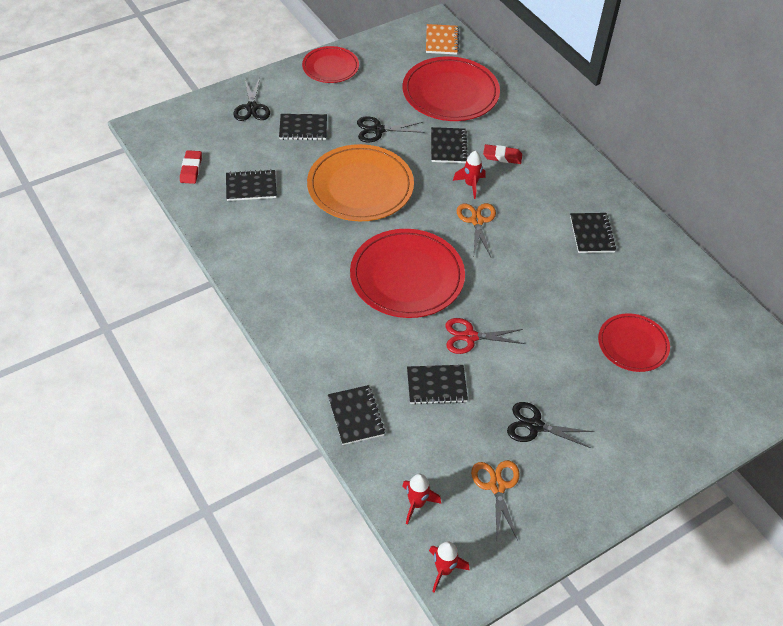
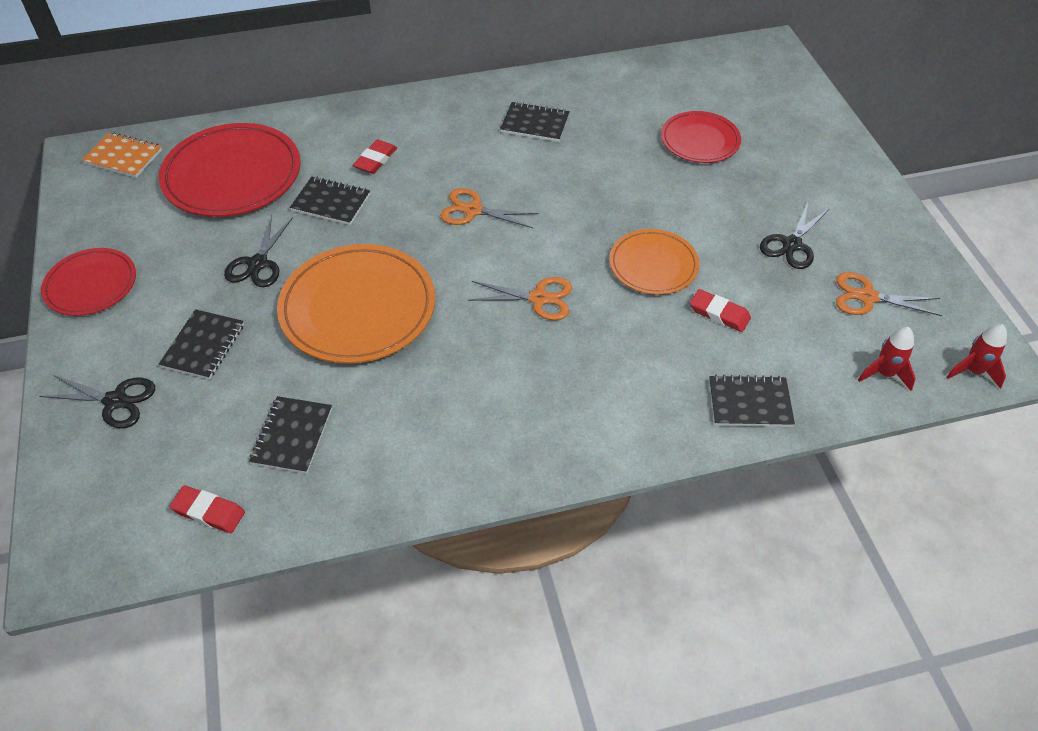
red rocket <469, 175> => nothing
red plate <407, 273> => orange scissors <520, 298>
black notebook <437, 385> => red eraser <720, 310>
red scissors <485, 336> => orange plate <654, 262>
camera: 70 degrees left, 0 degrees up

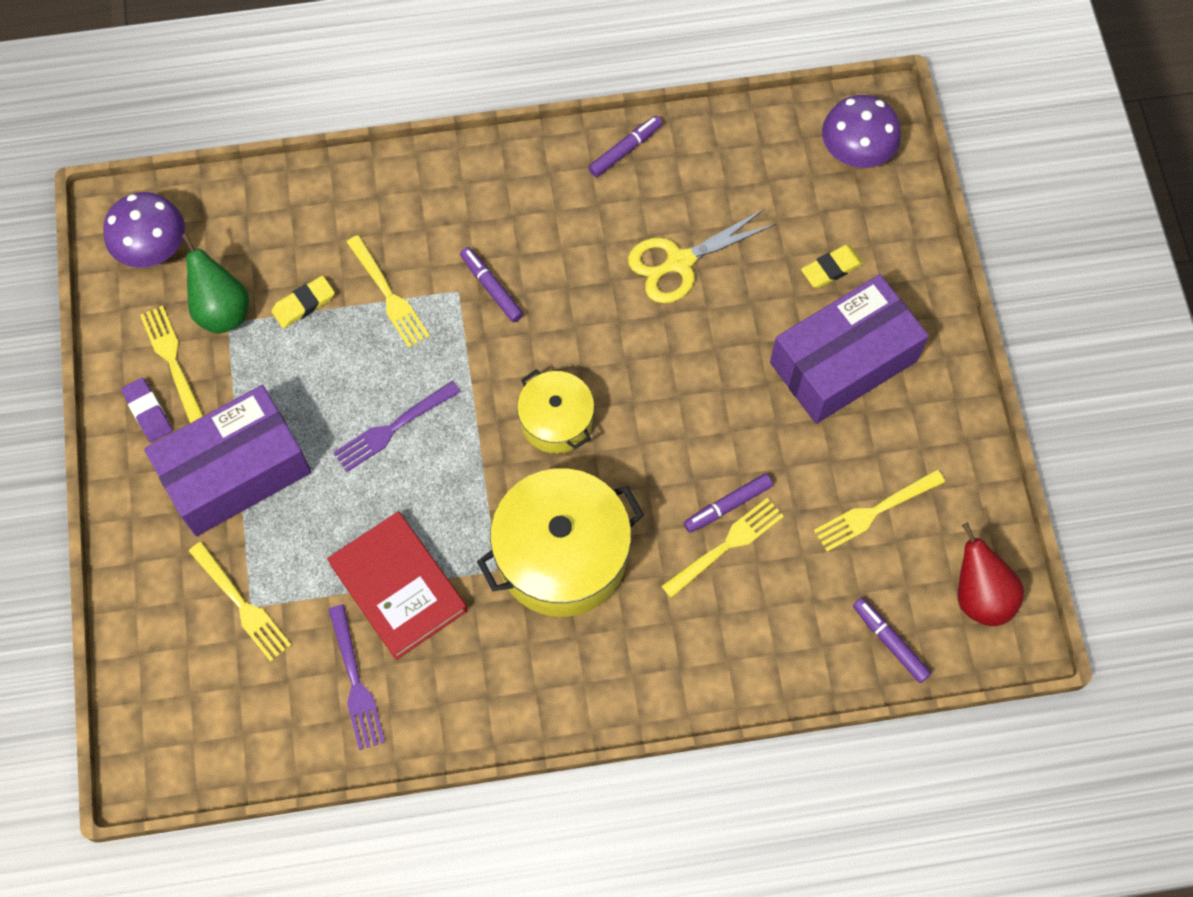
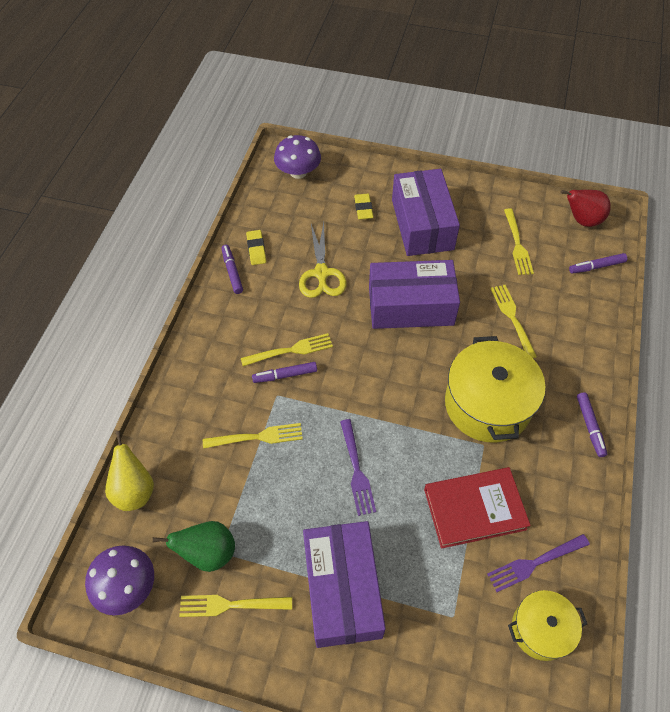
purple eraser <147, 410> => nothing
nothing => yellow pear <129, 471>
nothing => purple box <414, 294>
yellow fork <240, 601> => yellow fork <287, 349>, shifted
yellow eraser <303, 302> => yellow eraser <256, 247>, shifted
yellow pot <555, 411> => yellow pot <547, 625>, shifted
purple marker <728, 503> => purple marker <592, 424>, shifted
purple fork <356, 677> => purple fork <538, 563>, 150 degrees clockwise
camera: 65 degrees left, 10 degrees down

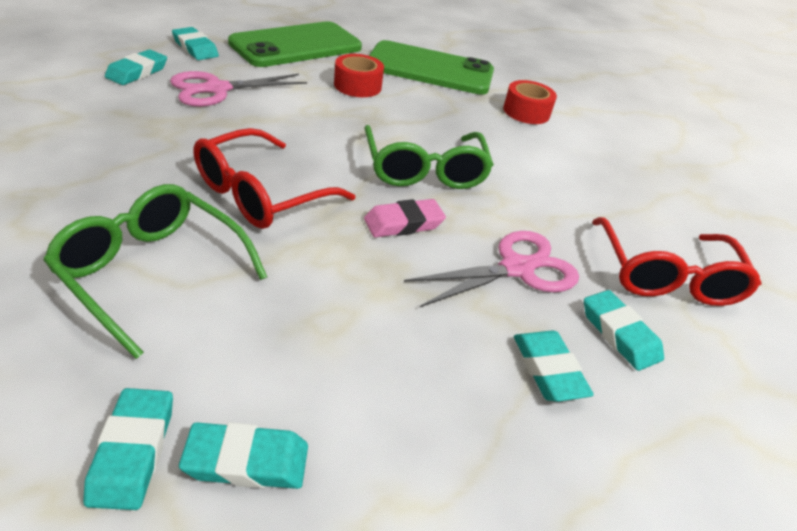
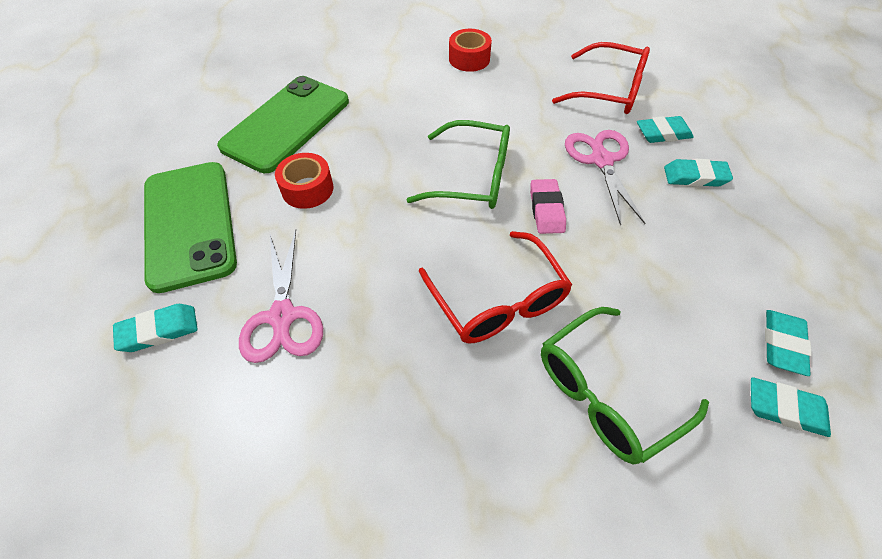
turquoise eraser <136, 67> => nothing
red tape <530, 102> => red tape <470, 50>, shifted
camera: 65 degrees left, 15 degrees up

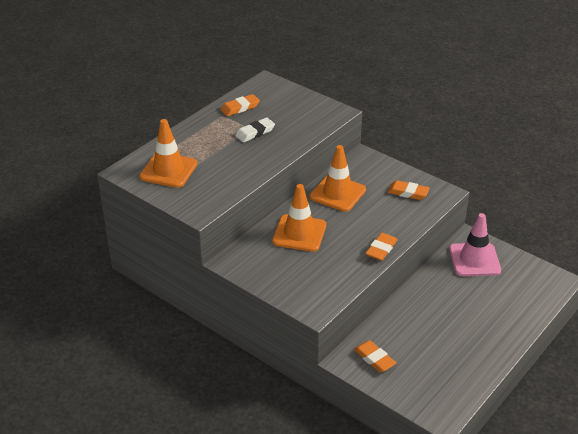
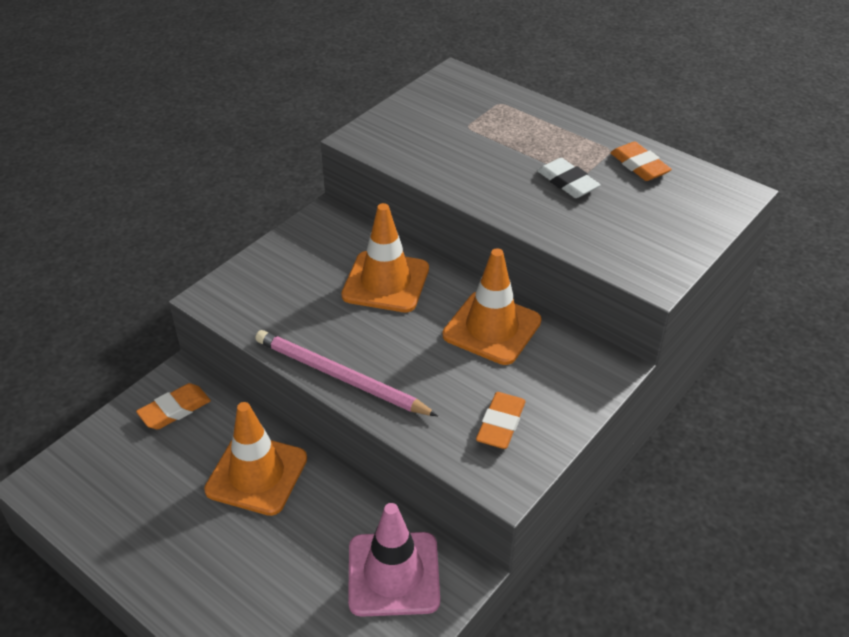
orange traffic cone <168, 153> => orange traffic cone <255, 459>, shifted
orange eraser <381, 247> => pink pencil <346, 373>
camera: 90 degrees right, 5 degrees up

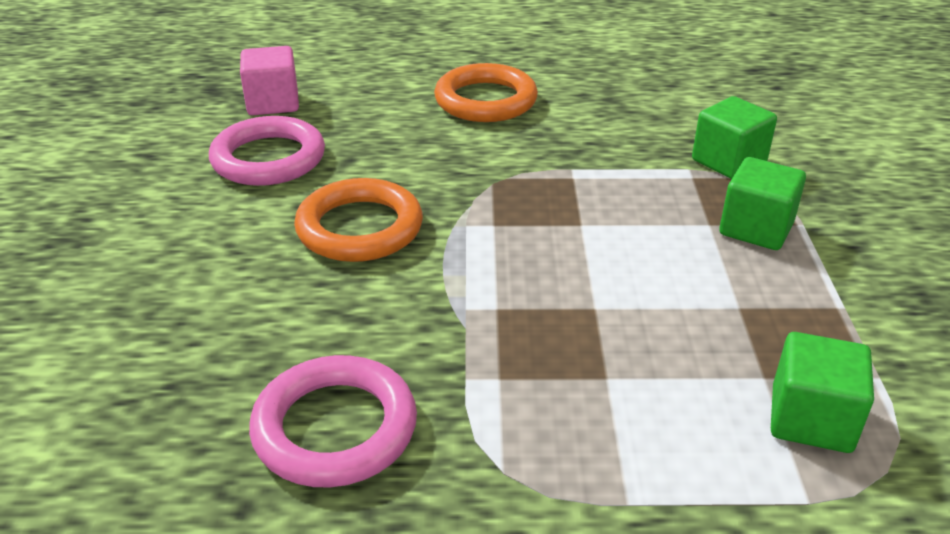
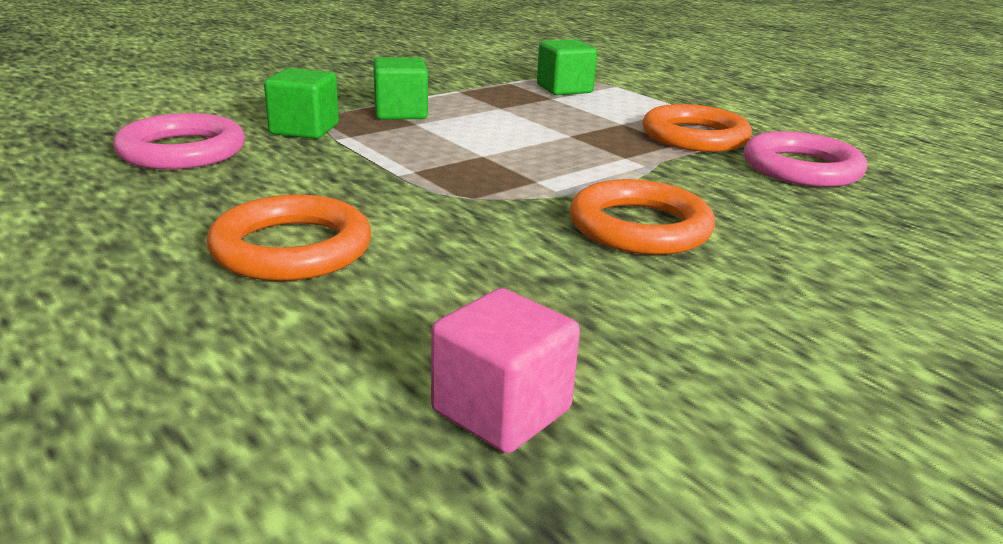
nothing => orange ring <697, 128>
pink ring <267, 151> => pink ring <179, 141>, shifted
camera: 130 degrees left, 10 degrees down

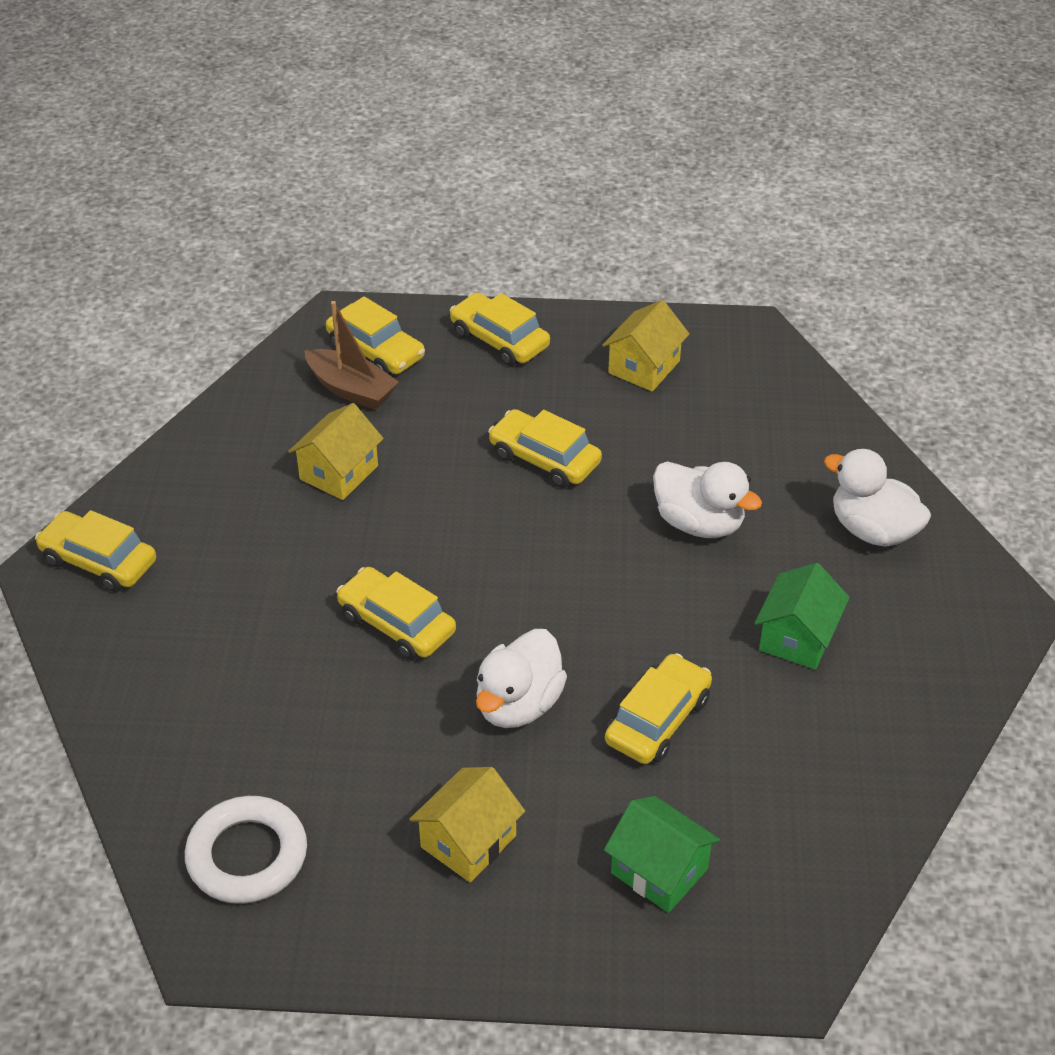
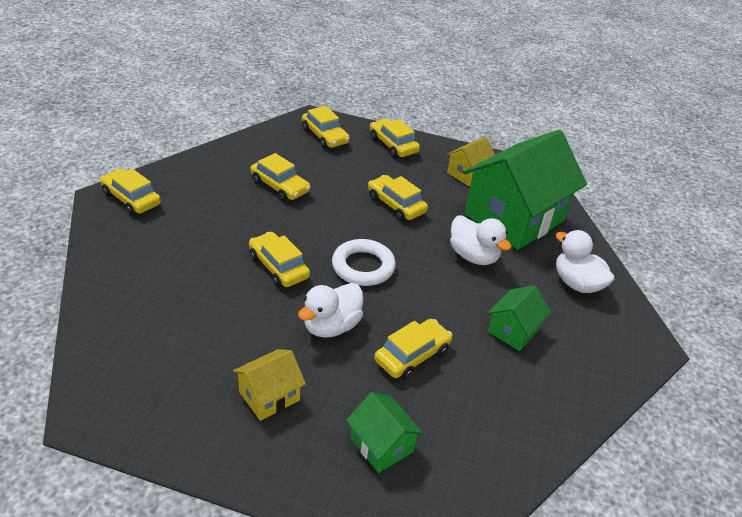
brown boat <352, 355> => nothing
nothing => green house <525, 189>
white ring <246, 850> => white ring <364, 262>, shifted
yellow house <336, 451> => yellow car <280, 177>
camera: 10 degrees right, 5 degrees down

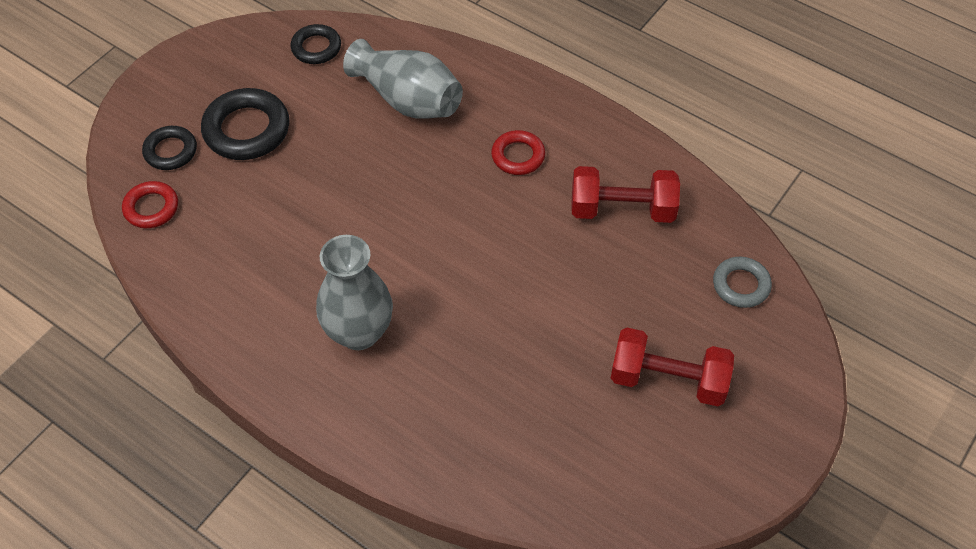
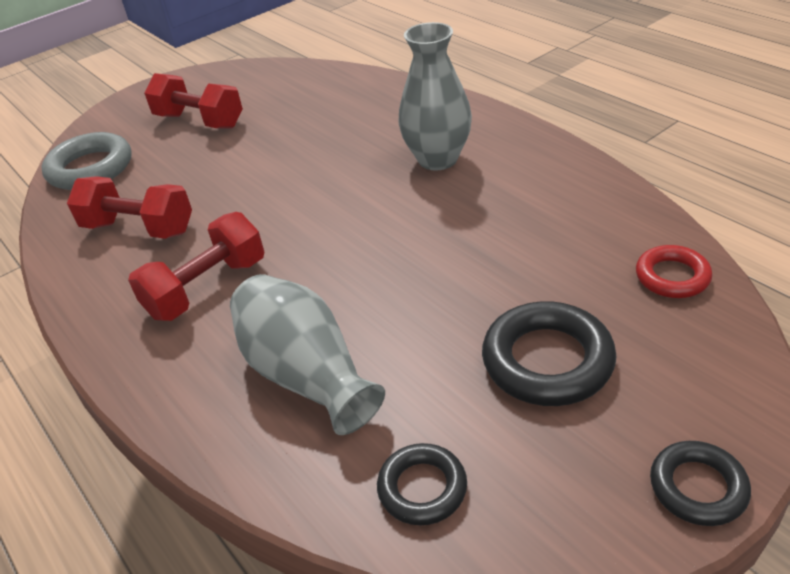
black ring <169, 148> => black ring <700, 483>, shifted
red ring <518, 152> => red dumbbell <196, 266>
grey ring <742, 282> => grey ring <86, 161>, x1.65
camera: 160 degrees left, 15 degrees down

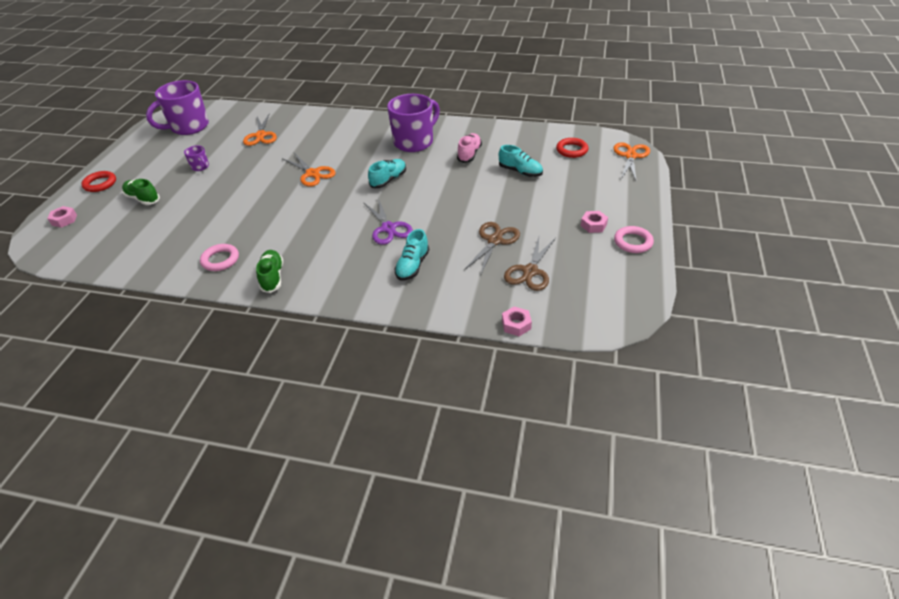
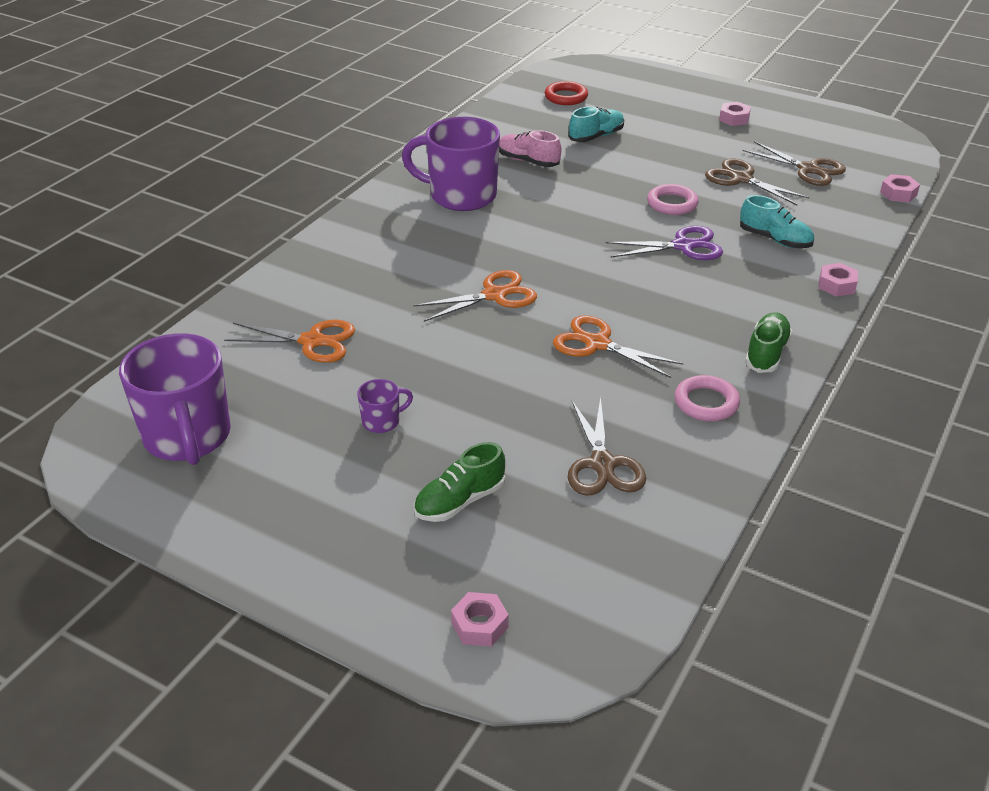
red ring <98, 181> => nothing
turquoise shoe <387, 173> => nothing
nothing => brown scissors <607, 446>
nothing => pink nut <838, 280>
orange scissors <631, 161> => orange scissors <618, 346>, shifted
pink ring <634, 239> => pink ring <673, 199>, shifted
green shoe <269, 271> => green shoe <768, 342>, 105 degrees clockwise
purple mug <413, 123> => purple mug <451, 164>, 45 degrees counterclockwise
camera: 75 degrees left, 5 degrees down

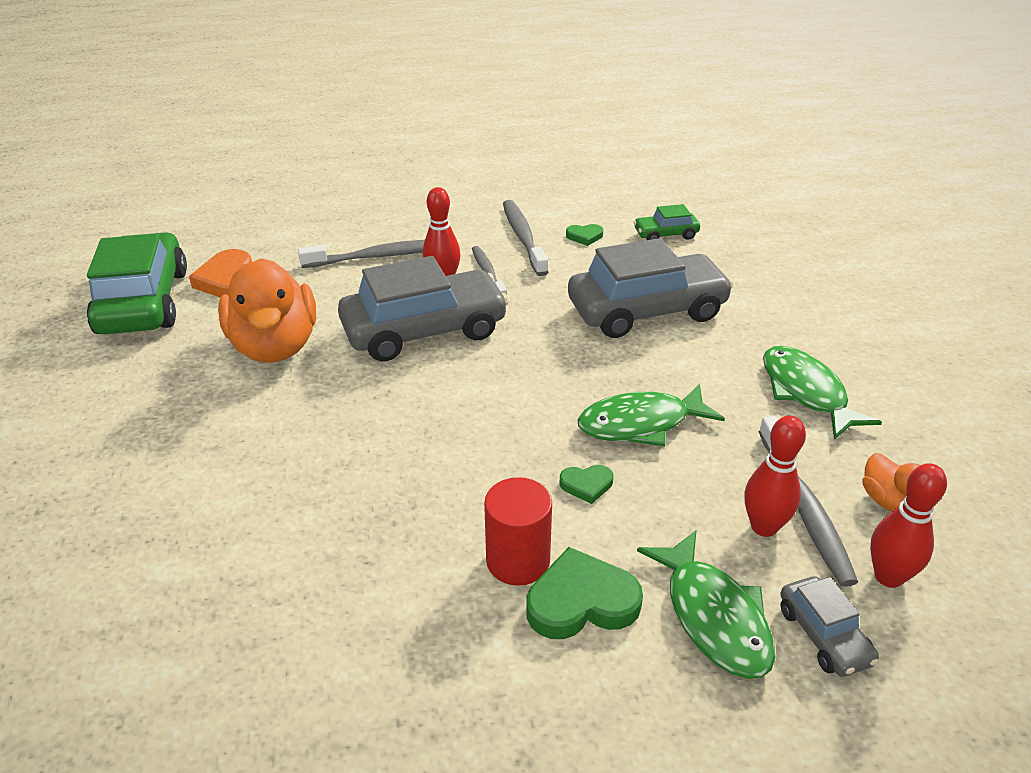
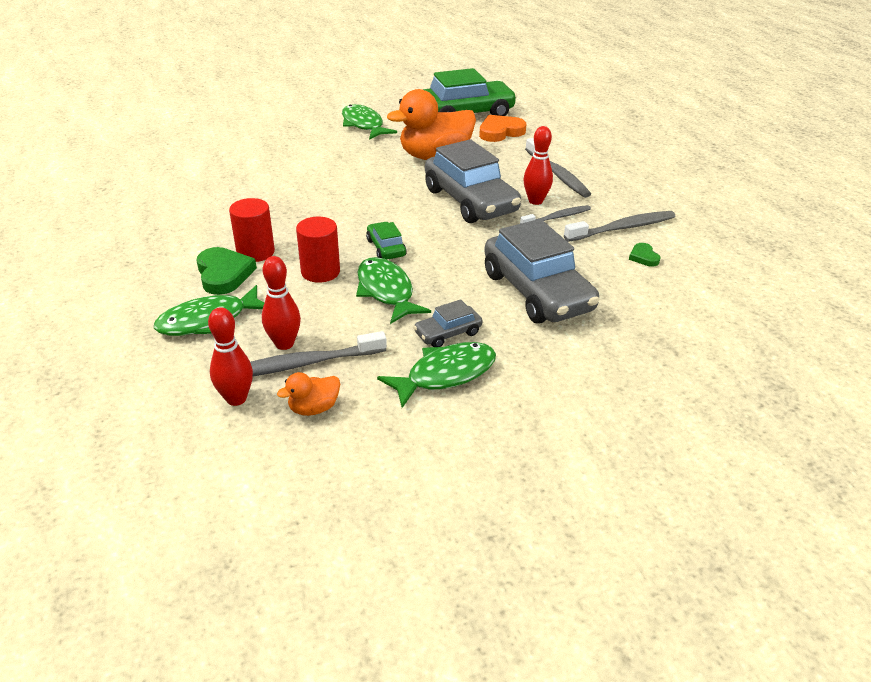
nothing => green fish <369, 122>
green car <667, 222> => green car <386, 241>, shifted
grey car <829, 626> => grey car <448, 323>, shifted
green heart <586, 484> => red cylinder <318, 250>
camera: 80 degrees right, 0 degrees up

